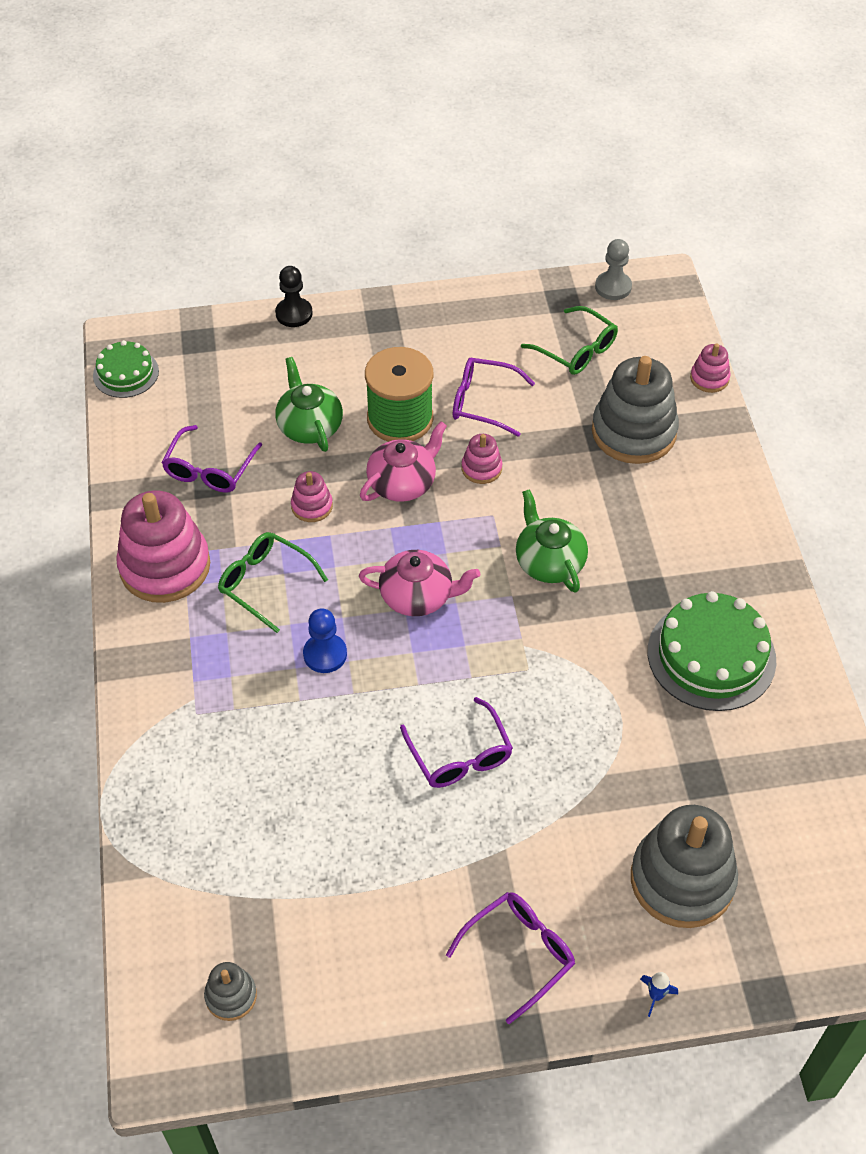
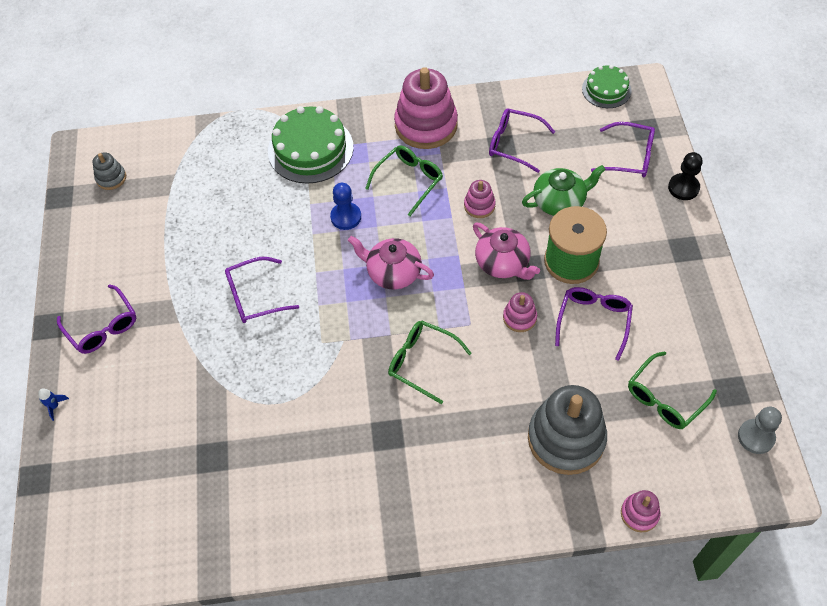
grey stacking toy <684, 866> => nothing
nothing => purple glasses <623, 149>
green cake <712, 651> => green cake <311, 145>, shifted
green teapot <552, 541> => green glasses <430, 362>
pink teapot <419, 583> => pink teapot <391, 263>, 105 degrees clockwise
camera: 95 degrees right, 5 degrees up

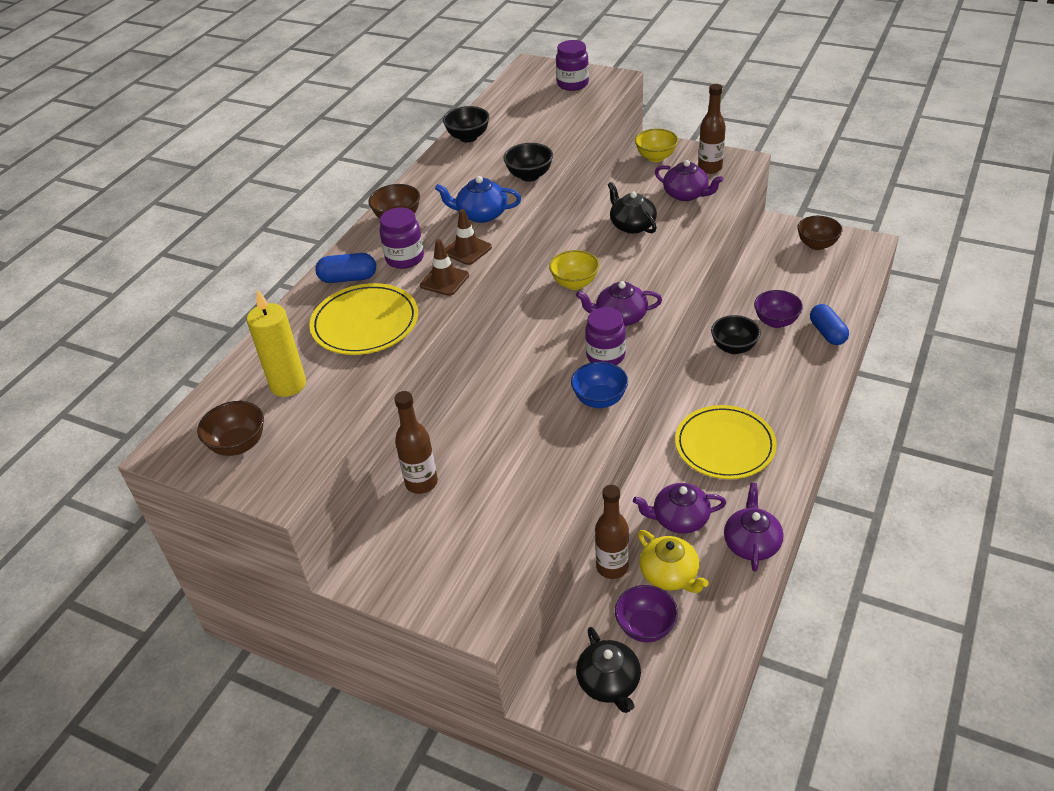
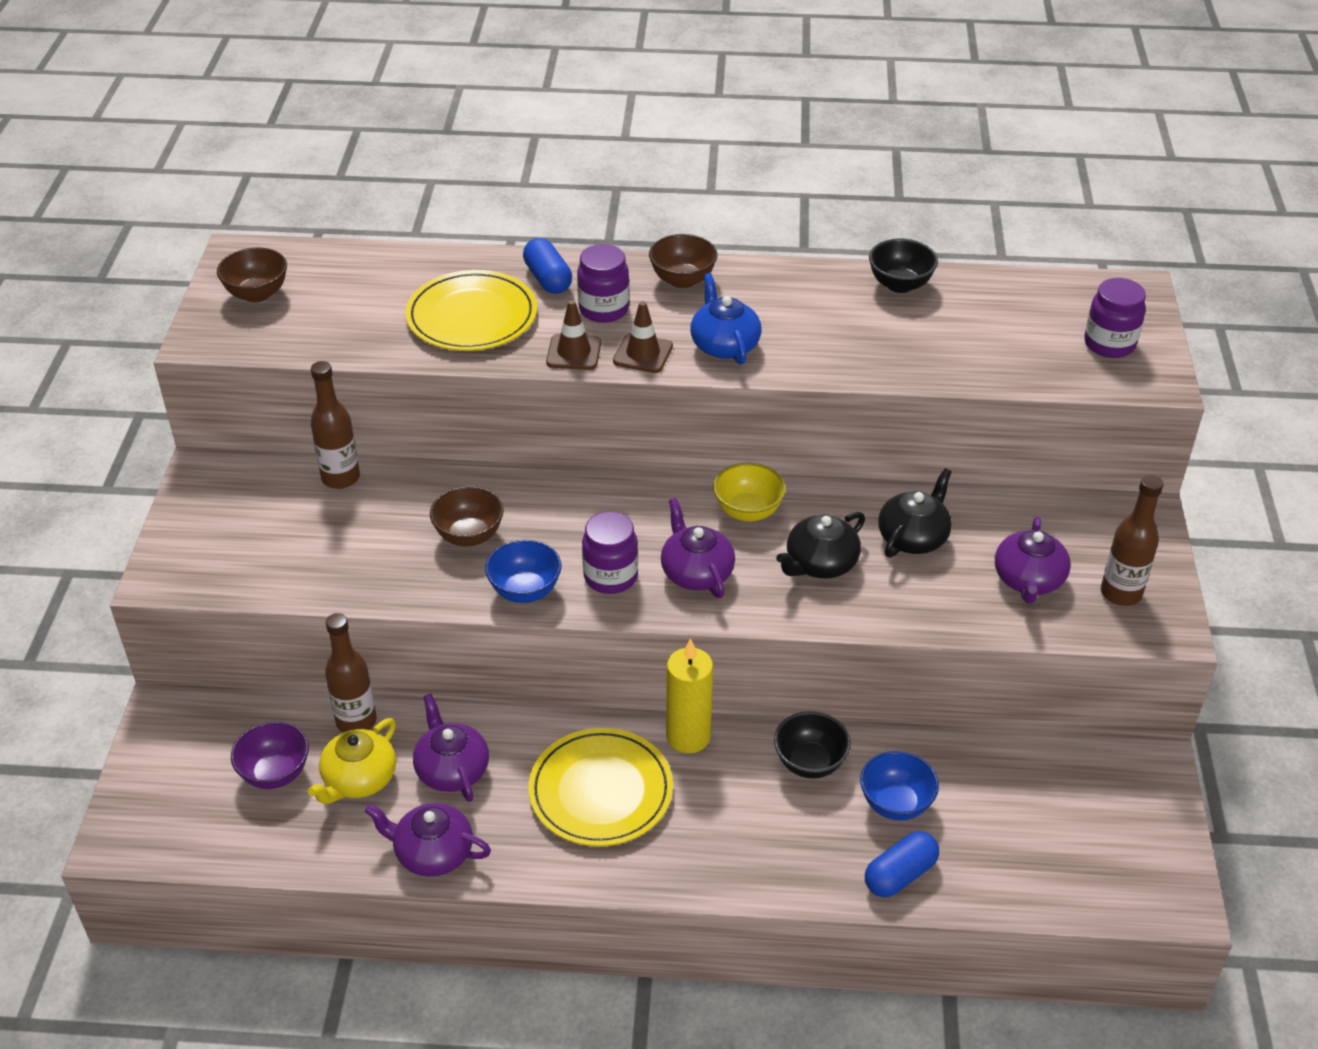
black bowl <528, 162> => nothing
yellow bowl <656, 145> => nothing
yellow candle <276, 343> => yellow candle <689, 695>, shifted
black teapot <608, 670> => black teapot <820, 545>, shifted
brown bowl <820, 233> => brown bowl <467, 516>, shifted
purple bowl <778, 309> => blue bowl <899, 786>
purple teapot <754, 527> => purple teapot <428, 840>, 150 degrees counterclockwise
camera: 65 degrees right, 0 degrees up

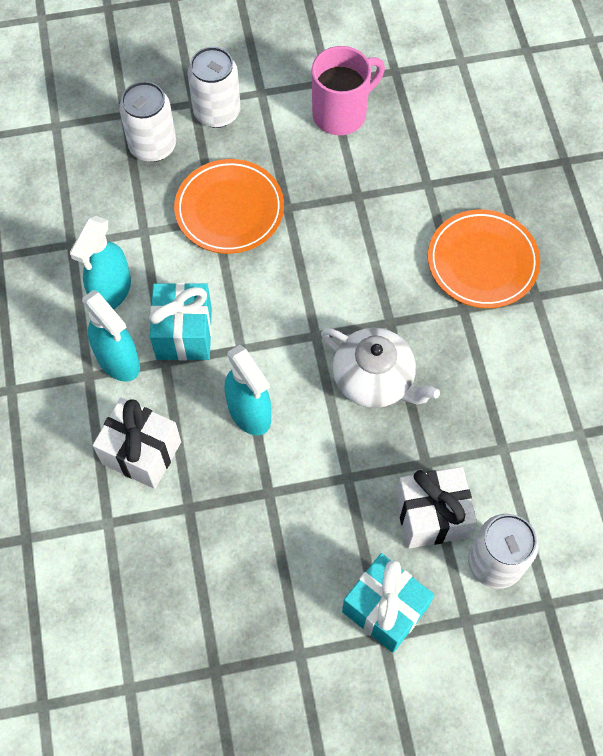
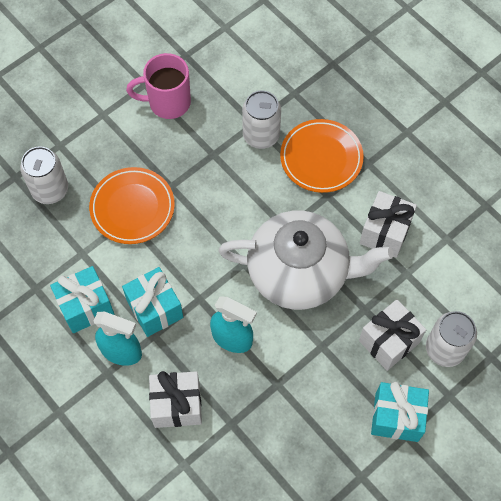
nothing => white gift <388, 224>
white can <214, 87> => white can <261, 120>, shifted
turquoise spray bottle <100, 263> => turquoise gift <82, 299>
pink mug <348, 90> => pink mug <158, 86>, 120 degrees counterclockwise
white teapot <380, 368> => white teapot <306, 260>, x1.64
camera: 30 degrees left, 0 degrees up

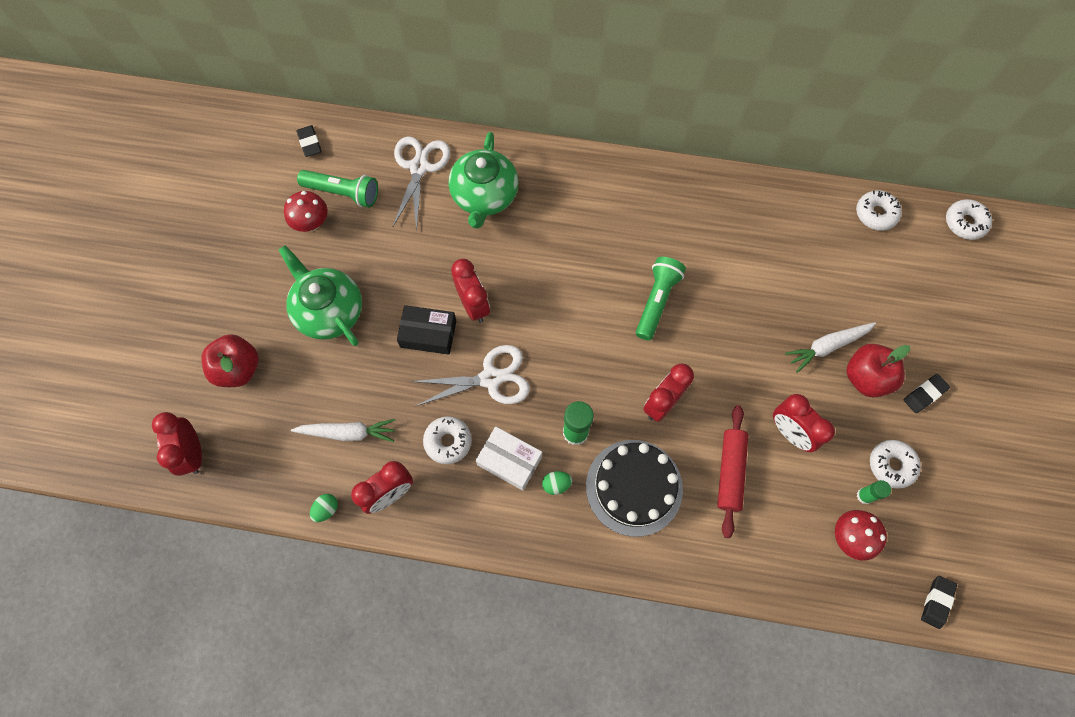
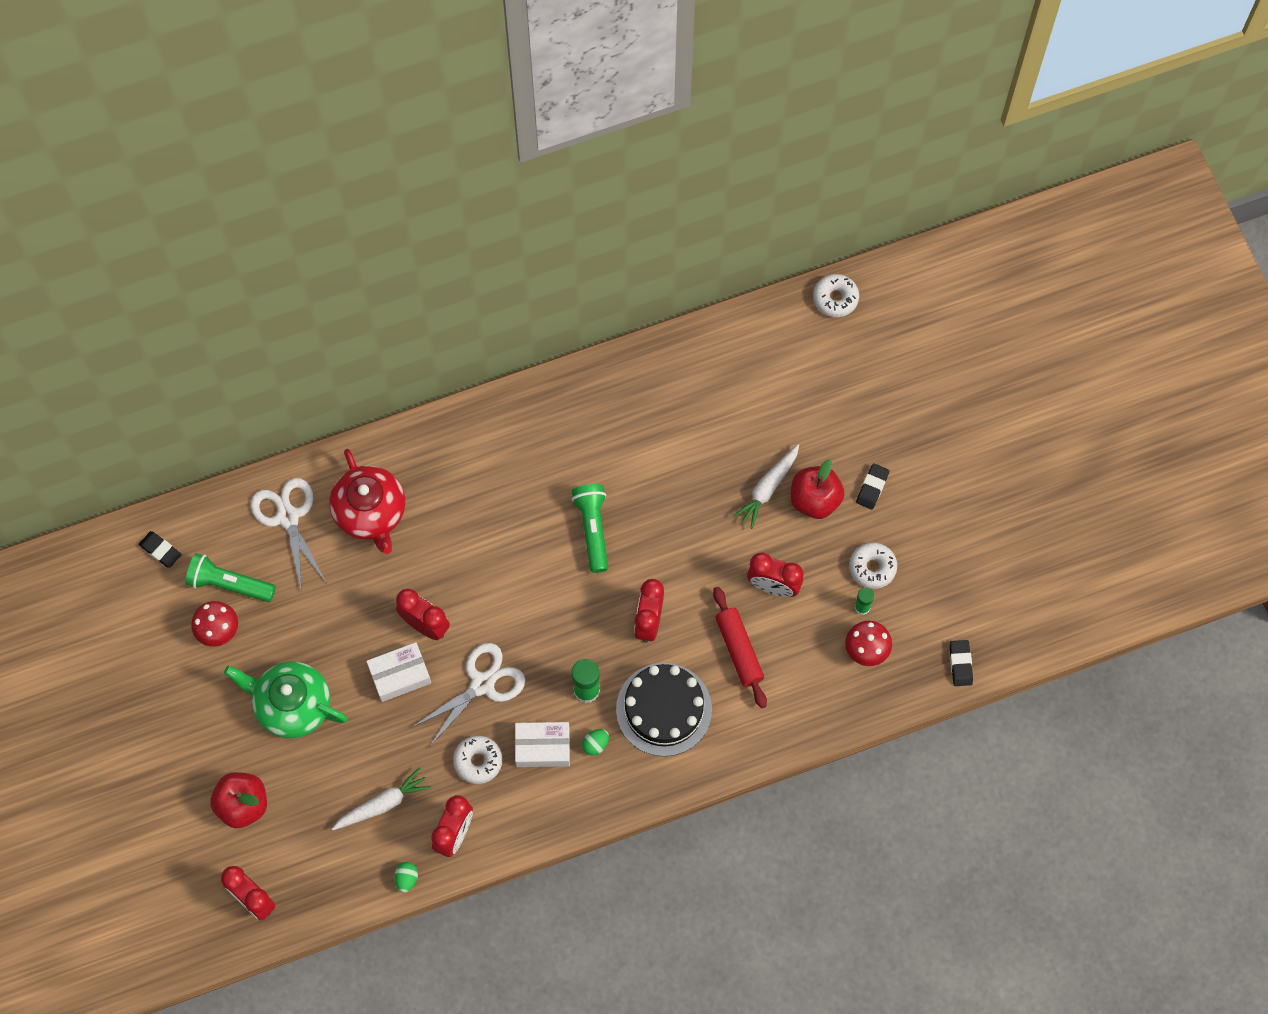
white donut <879, 210> => nothing
black box <426, 330> => white box <398, 672>
green teapot <483, 180> => red teapot <367, 501>
green flashlight <337, 189> => green flashlight <230, 577>, 150 degrees counterclockwise
camera: 30 degrees left, 0 degrees up

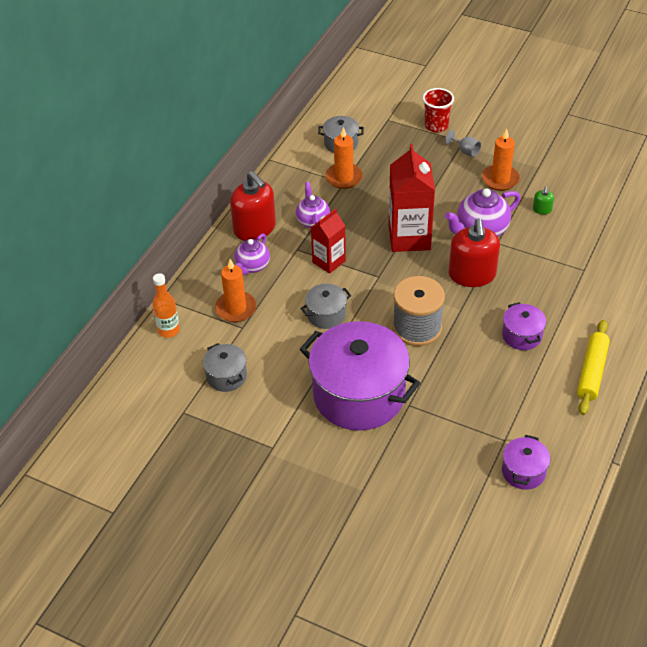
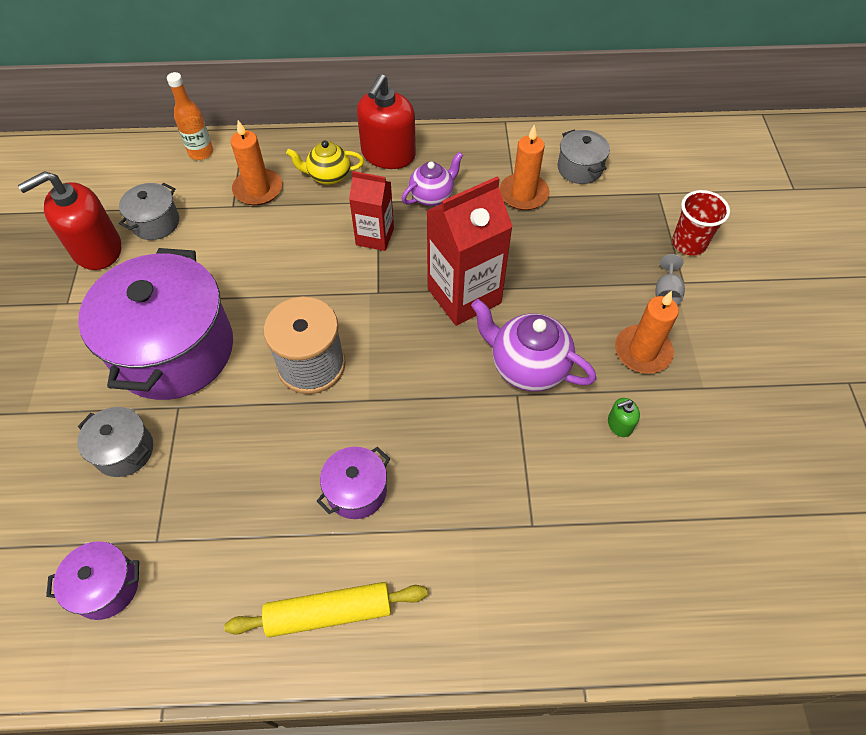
grey pot <326, 306> => grey pot <115, 442>, shifted
red soap dispenser <474, 252> => red soap dispenser <69, 220>, shifted
purple teapot <252, 254> => yellow teapot <325, 162>
camera: 60 degrees right, 10 degrees up

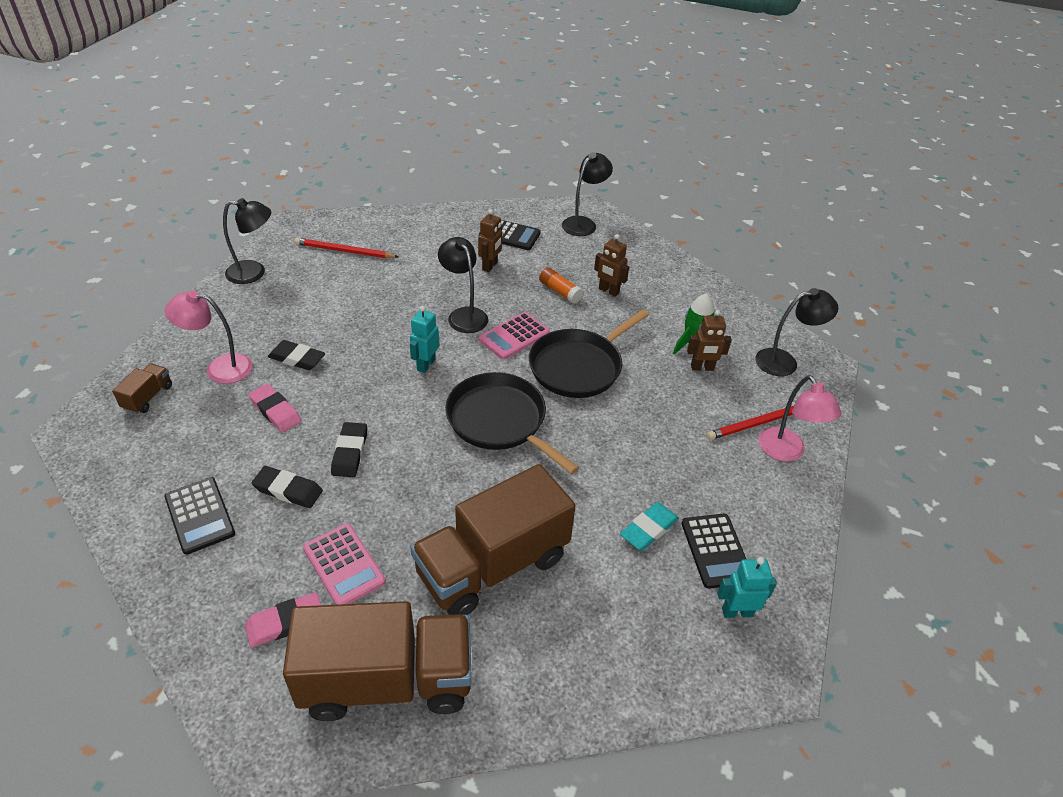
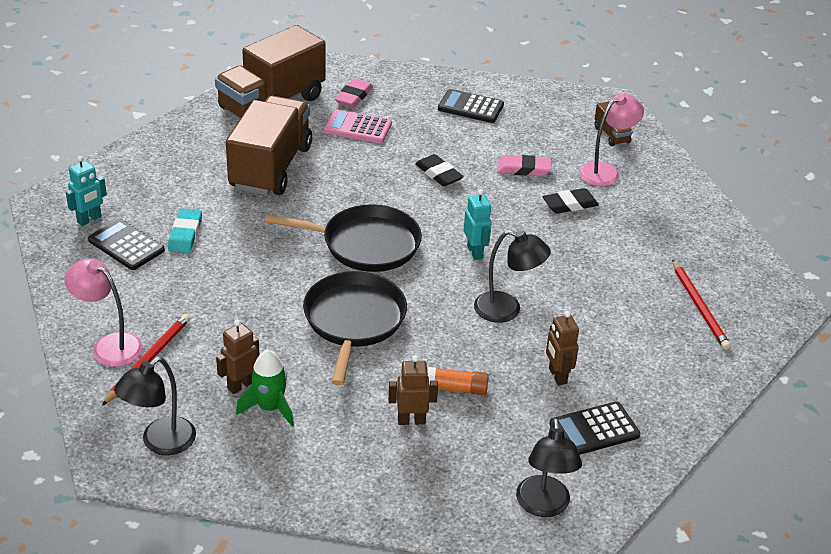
black lamp <247, 241> => nothing
black eraser <287, 487> => nothing
pink calculator <514, 336> => nothing
red pencil <346, 248> => red pencil <701, 305>, 105 degrees clockwise
camera: 140 degrees right, 5 degrees down

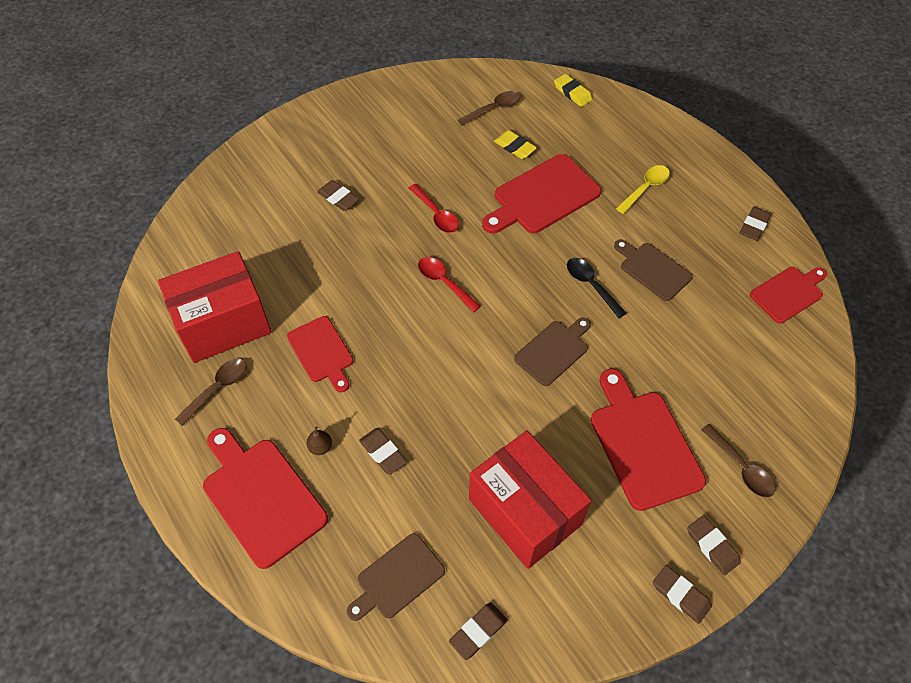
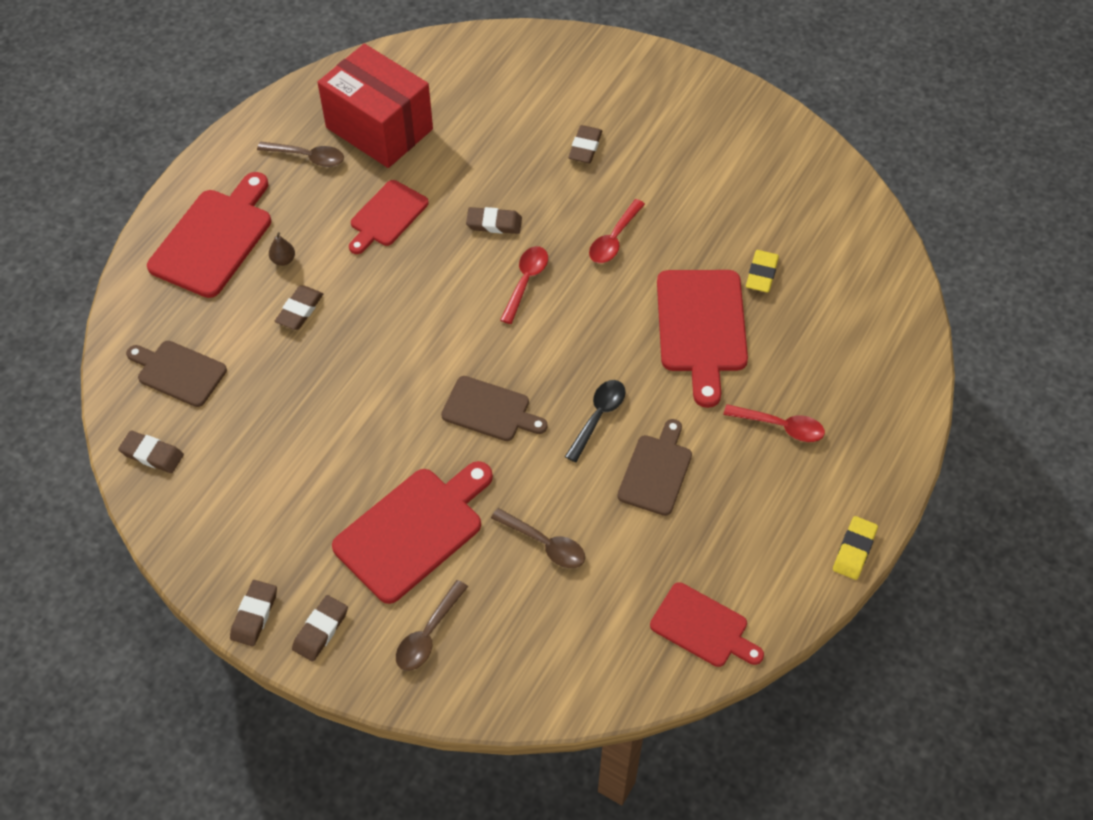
red box <530, 499> => nothing
brown spoon <489, 108> => brown spoon <538, 538>, shifted
yellow eraser <573, 90> => yellow eraser <855, 548>, shifted
brown eraser <755, 224> => brown eraser <494, 220>, shifted
yellow spoon <643, 189> => red spoon <774, 423>
red cutting board <541, 194> => red cutting board <702, 339>, 120 degrees counterclockwise
camera: 65 degrees right, 0 degrees up

